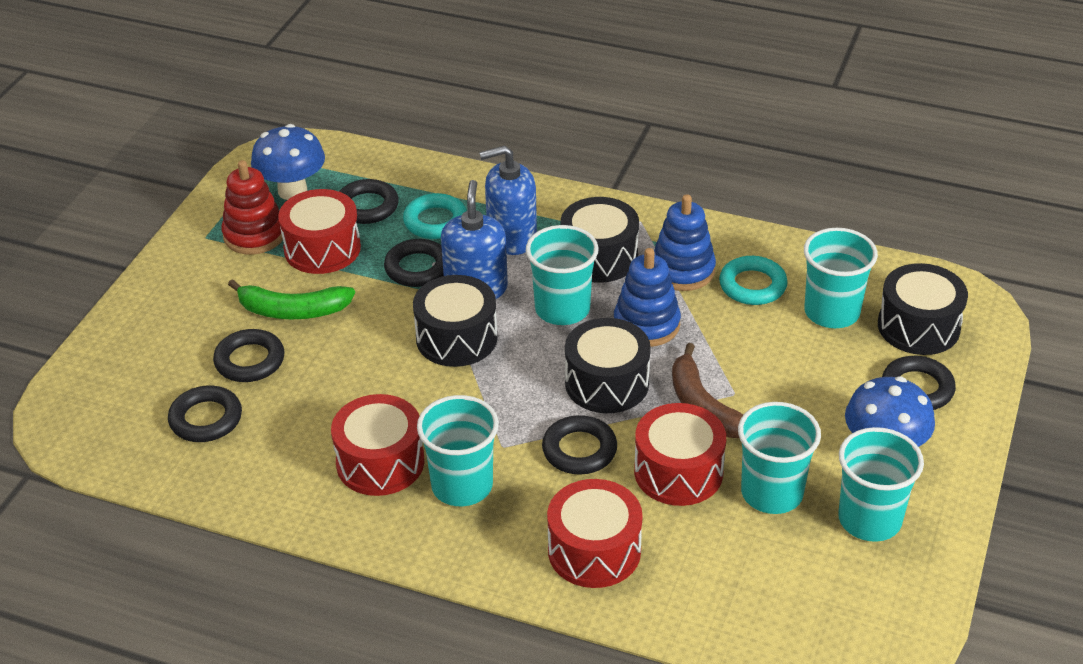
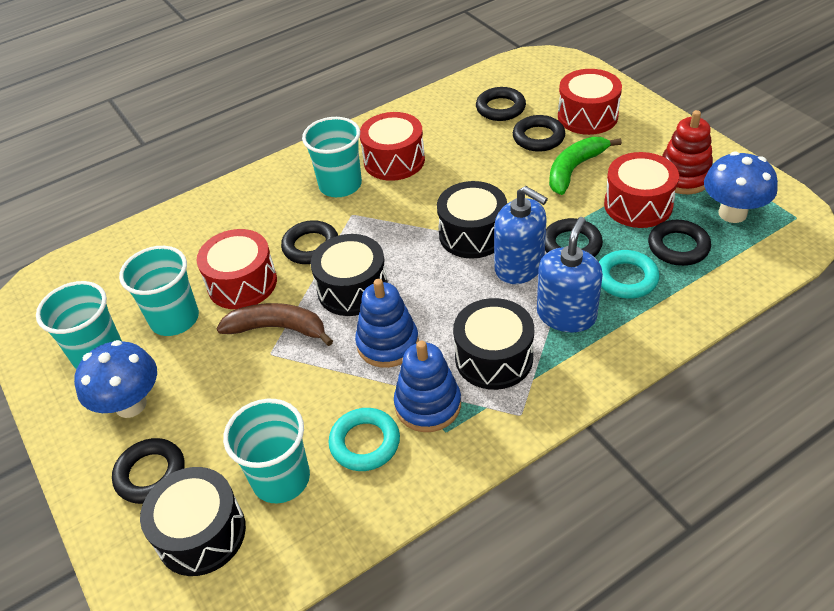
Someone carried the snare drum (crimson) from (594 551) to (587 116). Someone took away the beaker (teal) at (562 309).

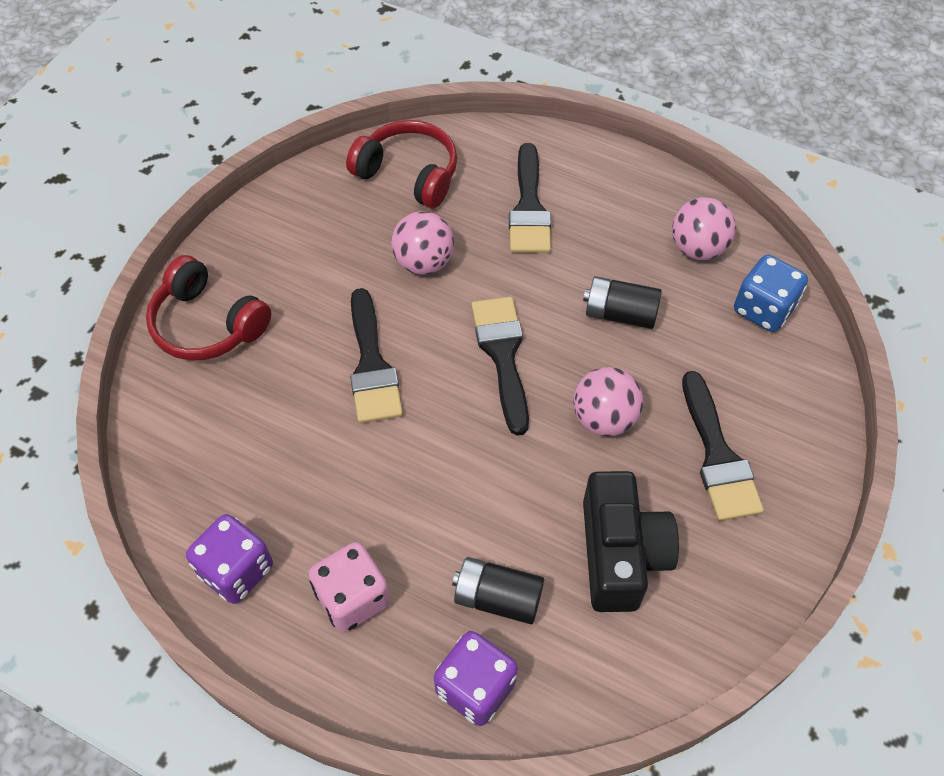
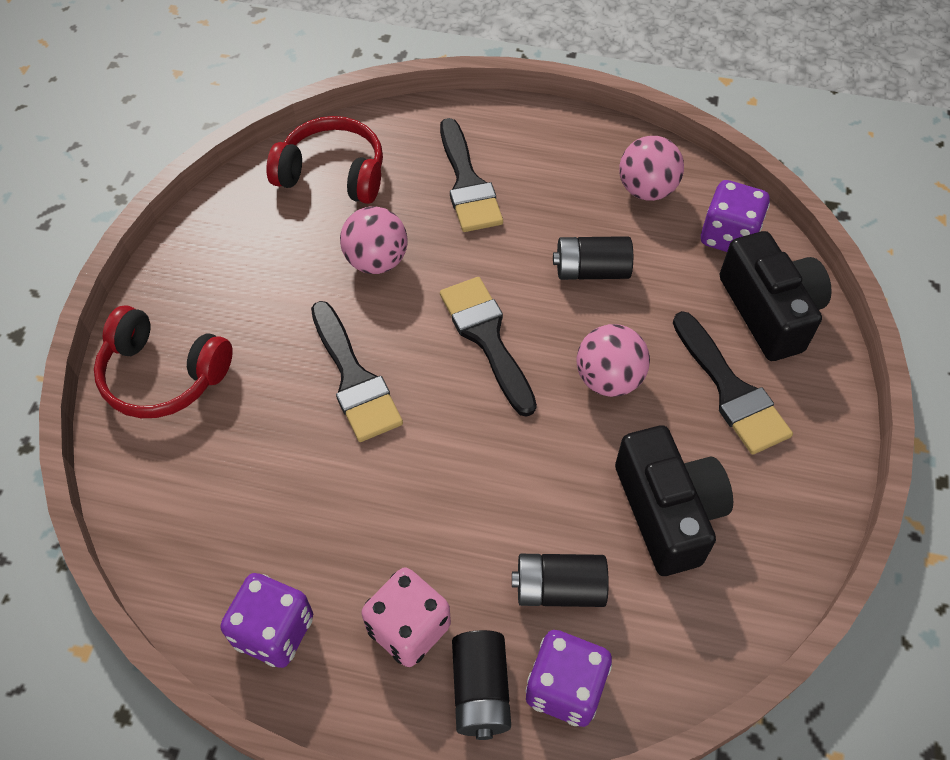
Someone put down the battery (ebony) at (481 690). Someone repainted the die (cobalt) at (763 309), which became the die (purple) at (728 236). Someone put down the camera (ebony) at (769 311).

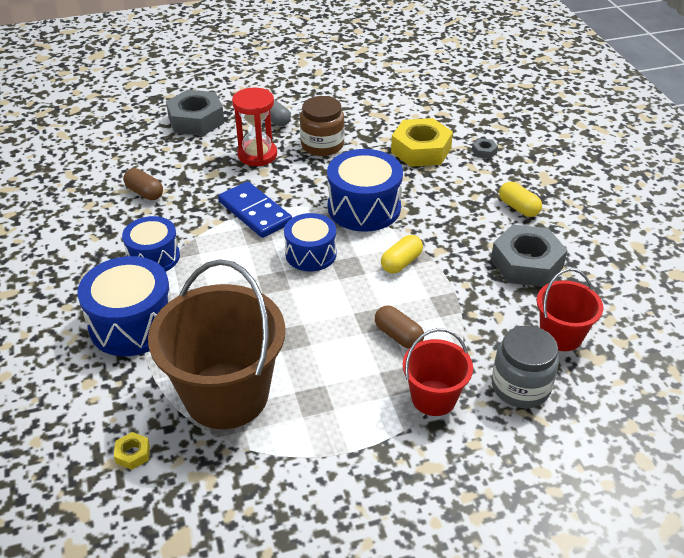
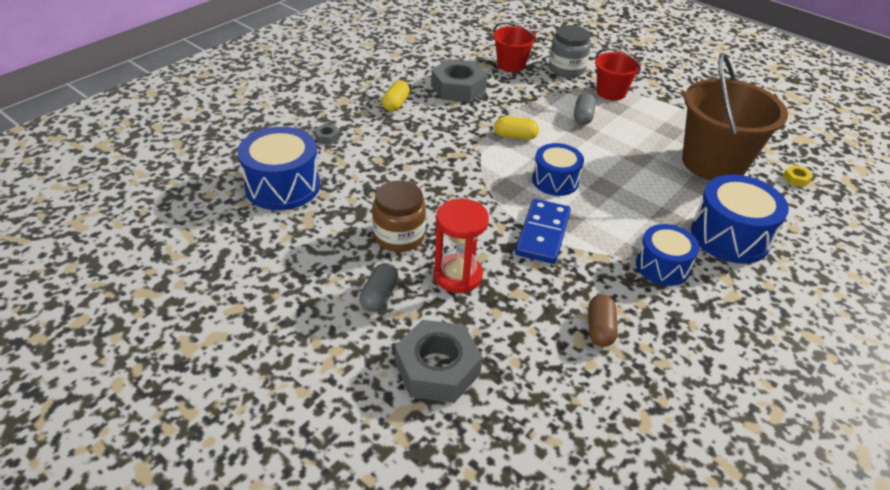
Someone carried the snare drum (cobalt) from (364 208) to (283 186). Someone repainted the pill shape (brown) at (398 336), which became the pill shape (ash-grey) at (583 117). Someone took away the hexagon nut (golden) at (421 150).

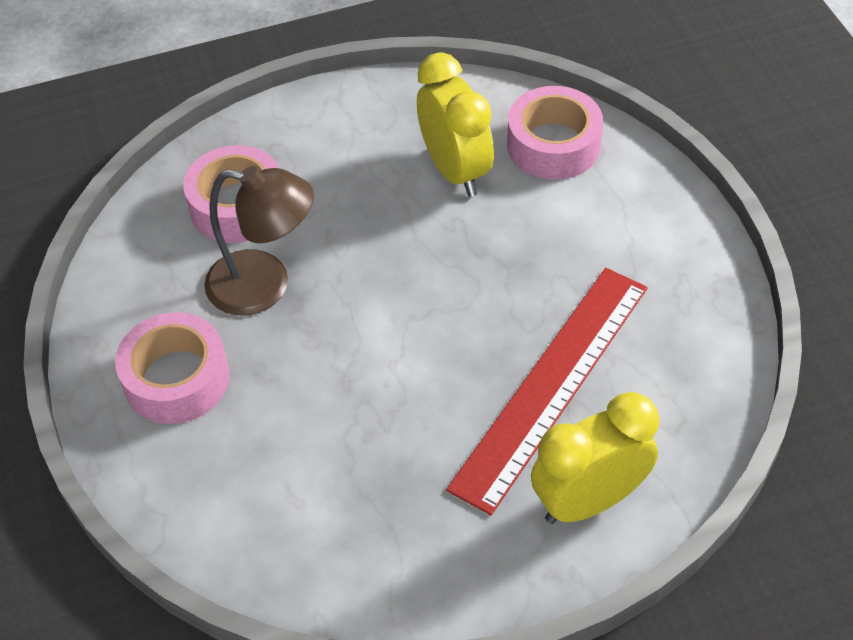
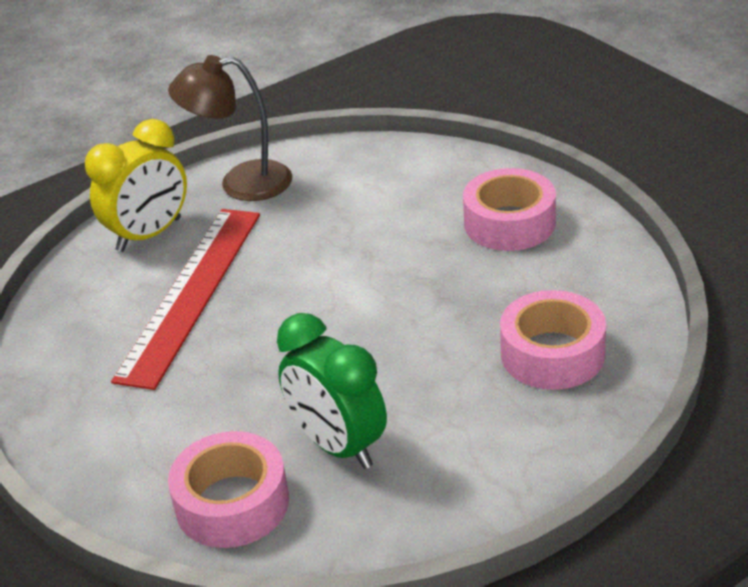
Someone carried the reading lamp (brown) from (265 286) to (241 183). Someone repainted the alarm clock (golden) at (455 170), which became the alarm clock (leaf-green) at (338 445).

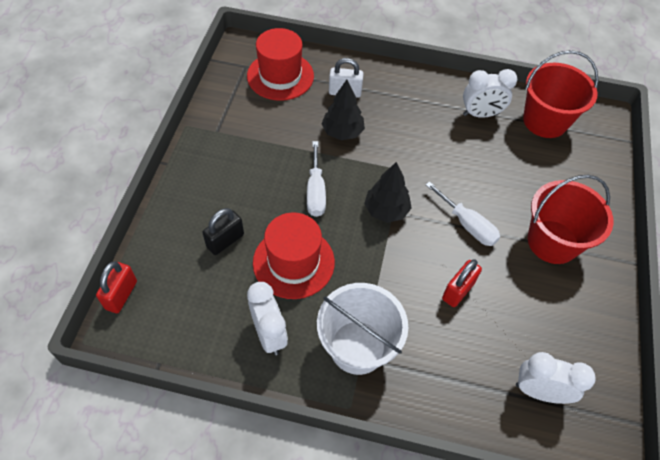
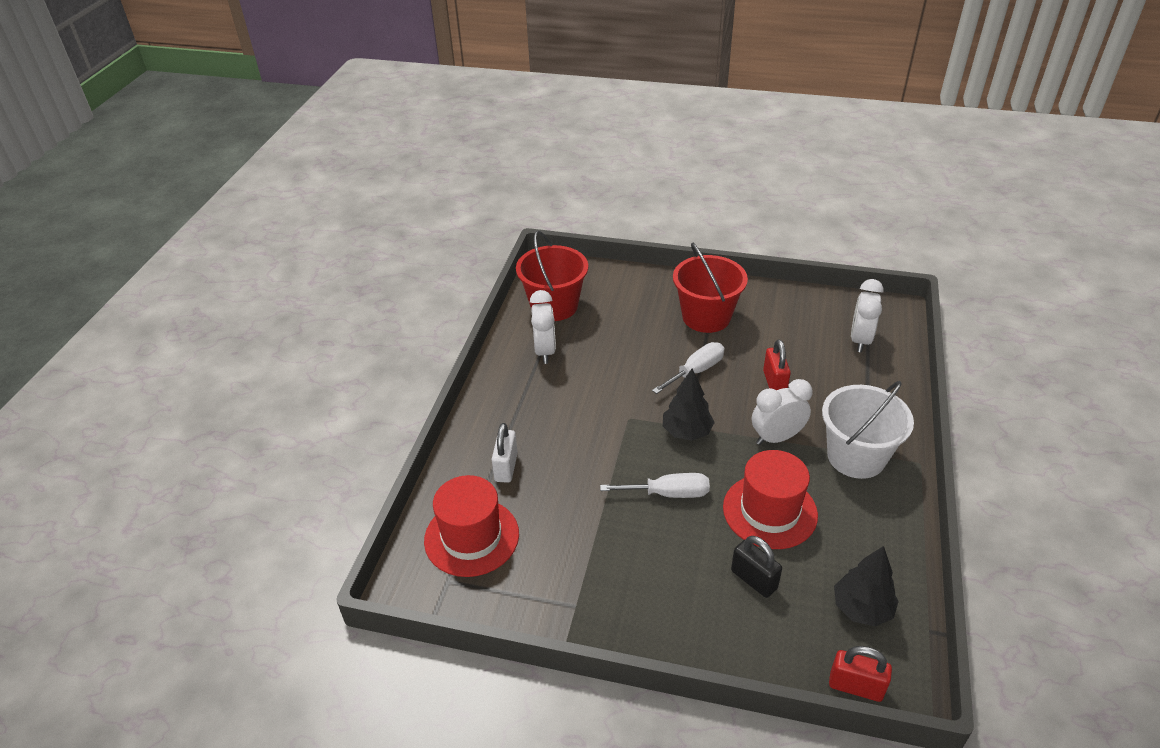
Someone carried the alarm clock (snow-white) from (269 334) to (776 438). Someone rotated the small lock (crimson) at (458 291) by 45 degrees clockwise. Someone carried the toy tree (ebony) from (342 132) to (862 609).

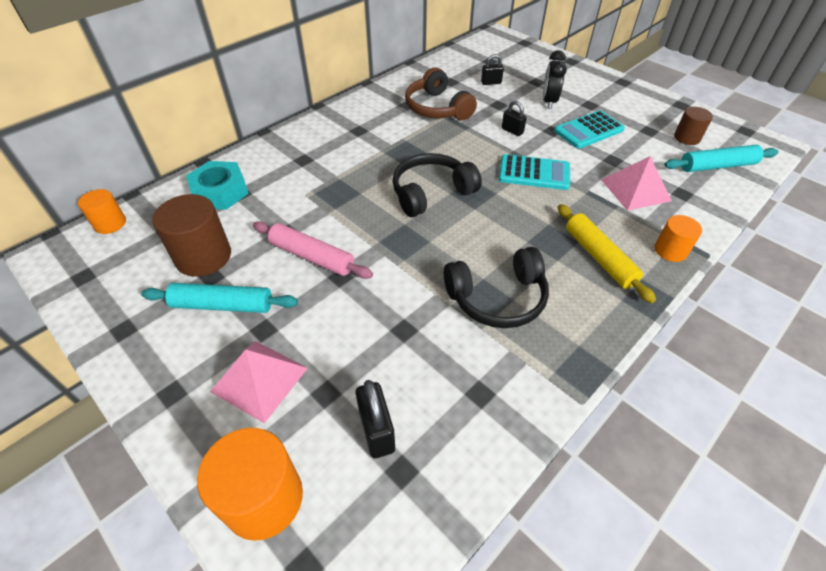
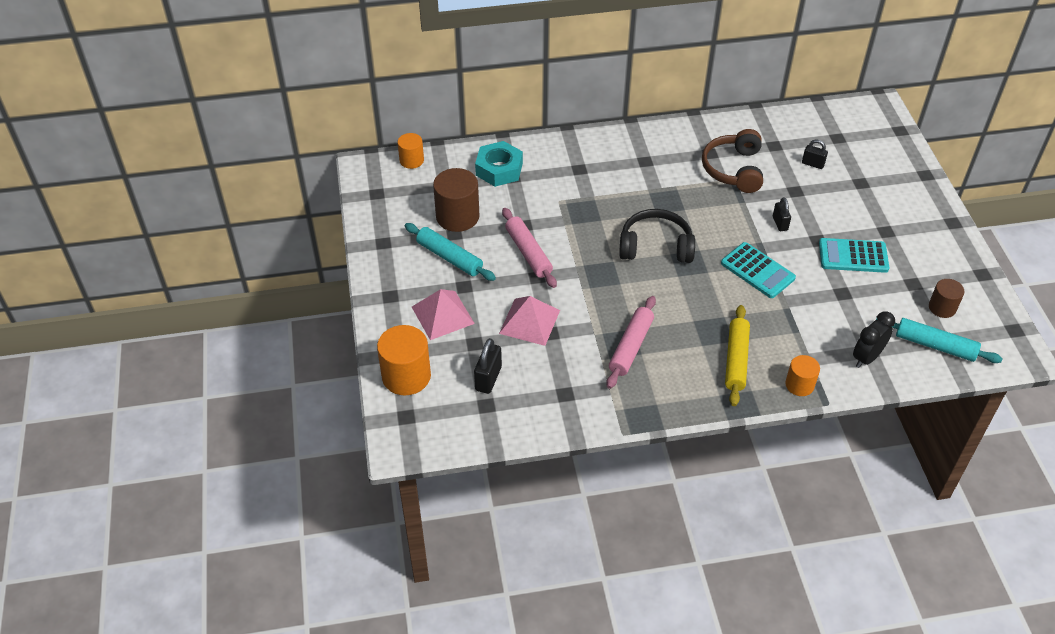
Someone carried the solid pyramid (rose-pink) from (635 190) to (529 322). Someone swapped the over-ear headphones (ebony) at (497 298) for the rolling pin (rose-pink) at (631 347). Someone carried the alarm clock (ebony) from (548 102) to (866 357).

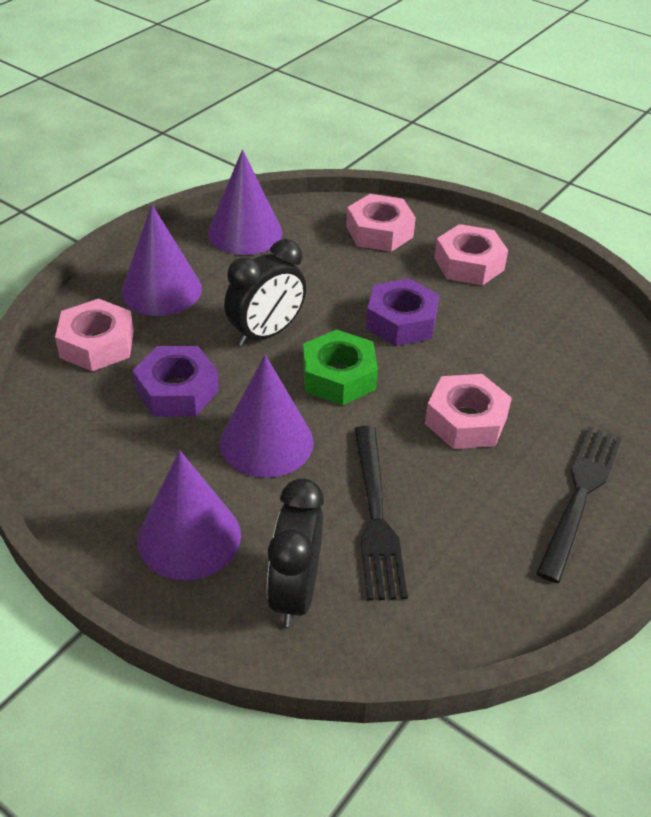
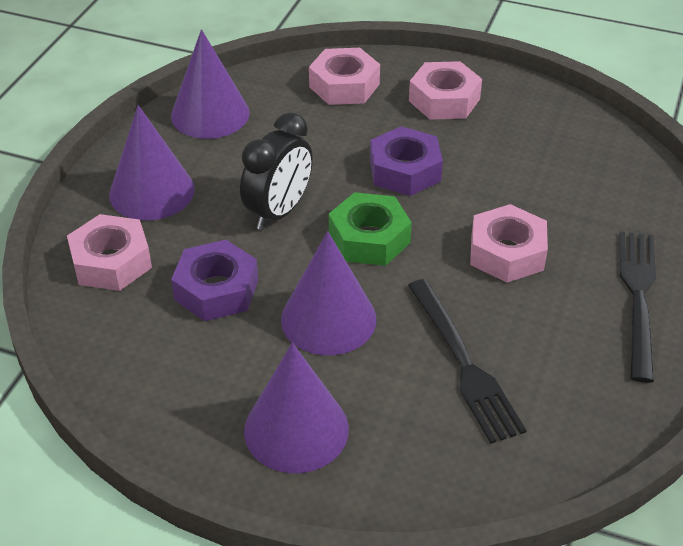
Someone took away the alarm clock (ebony) at (295 592).

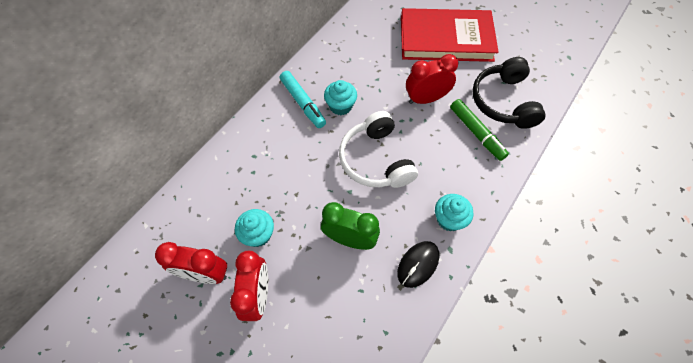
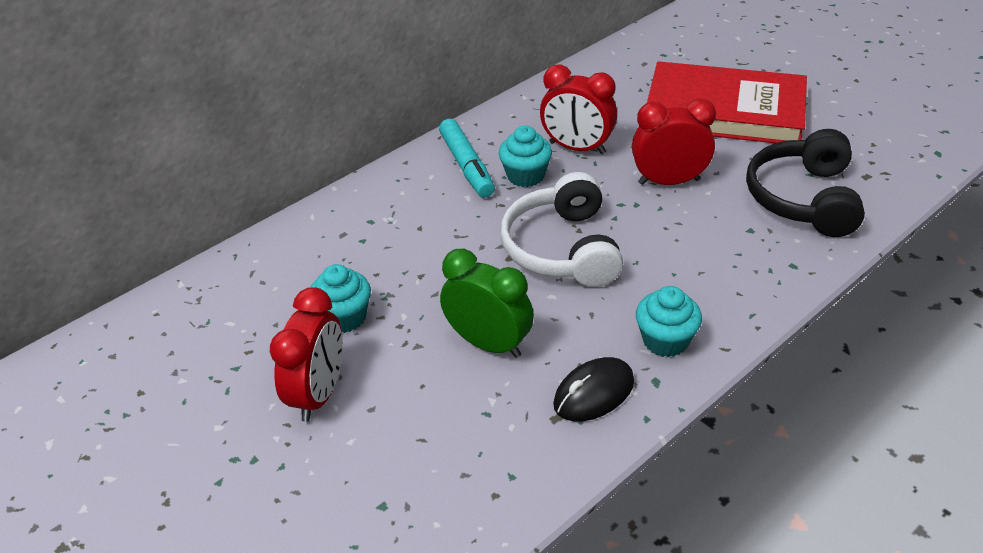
Someone carried the alarm clock (crimson) from (205 274) to (577 148). Someone took away the marker (leaf-green) at (476 133).

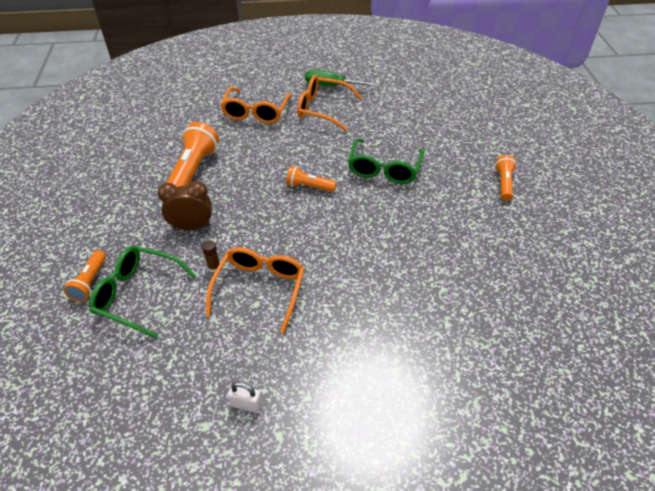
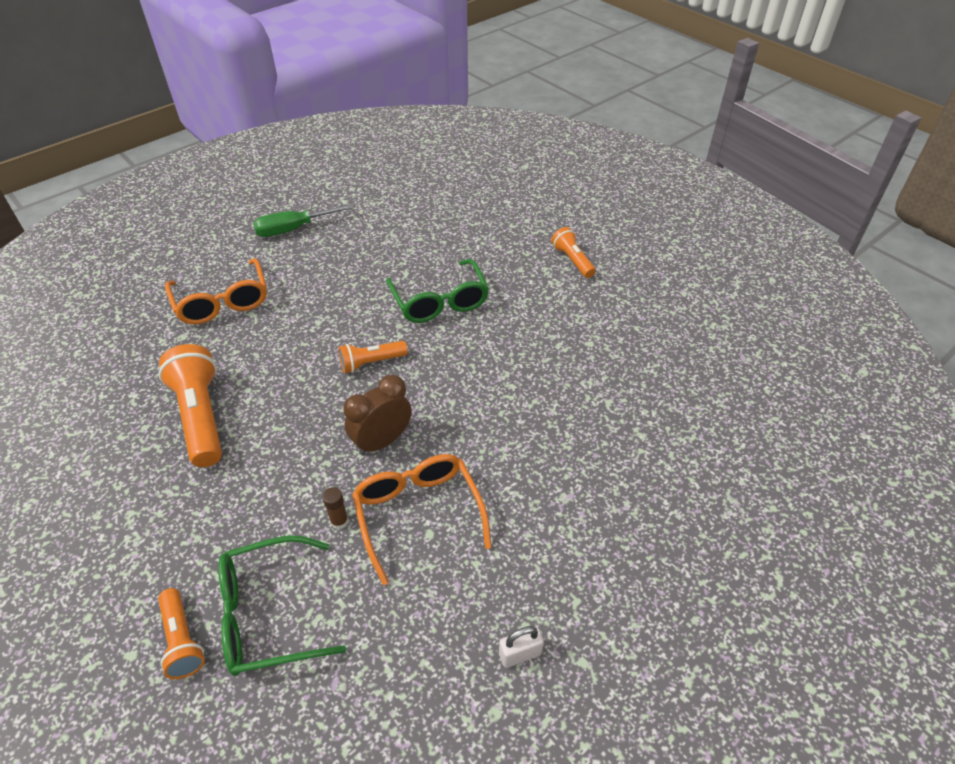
Someone carried the alarm clock (brown) from (192 226) to (382 441). Someone took away the eyeglasses (orange-coloured) at (322 109).

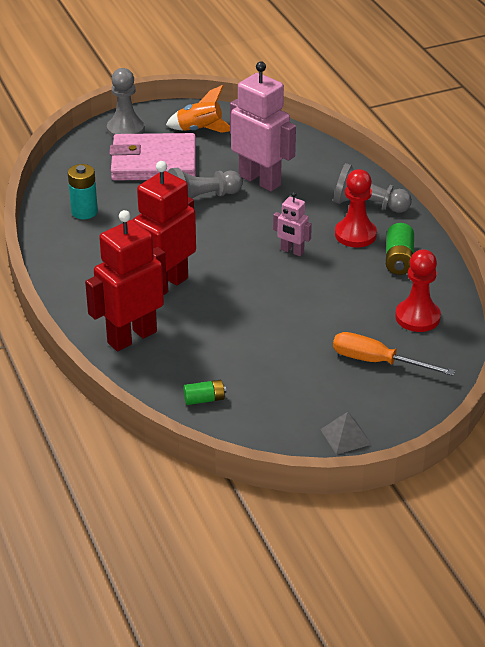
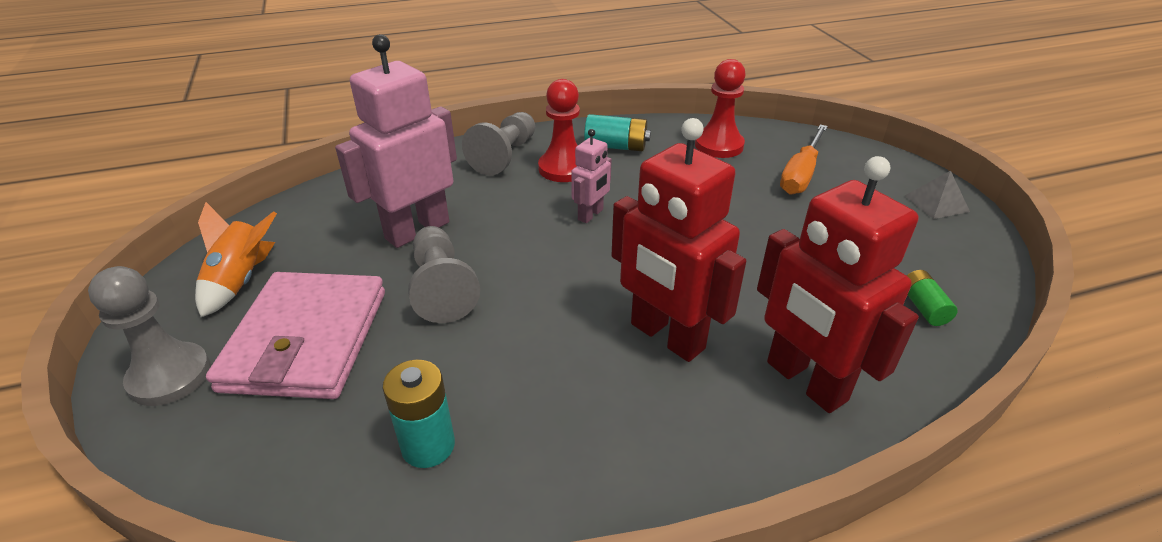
Someone repainted the battery (leaf-green) at (399 259), which became the battery (teal) at (616 146).

